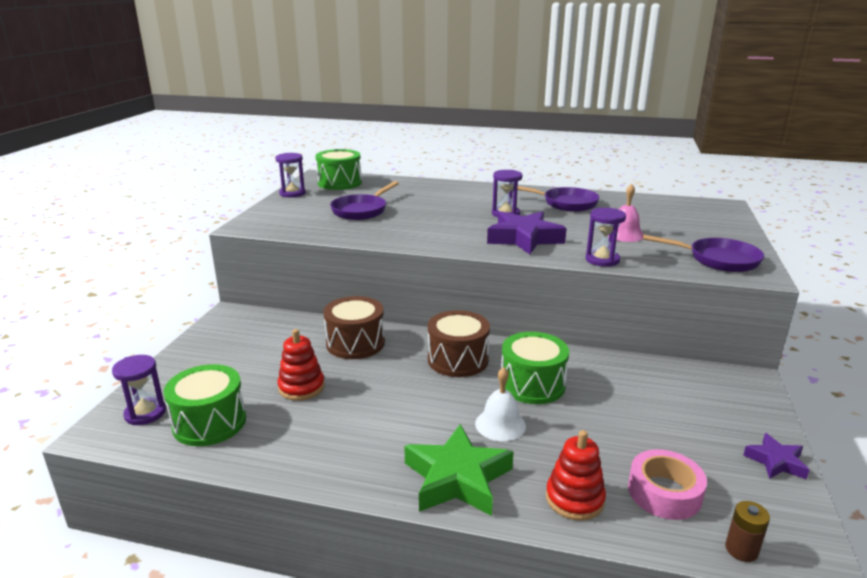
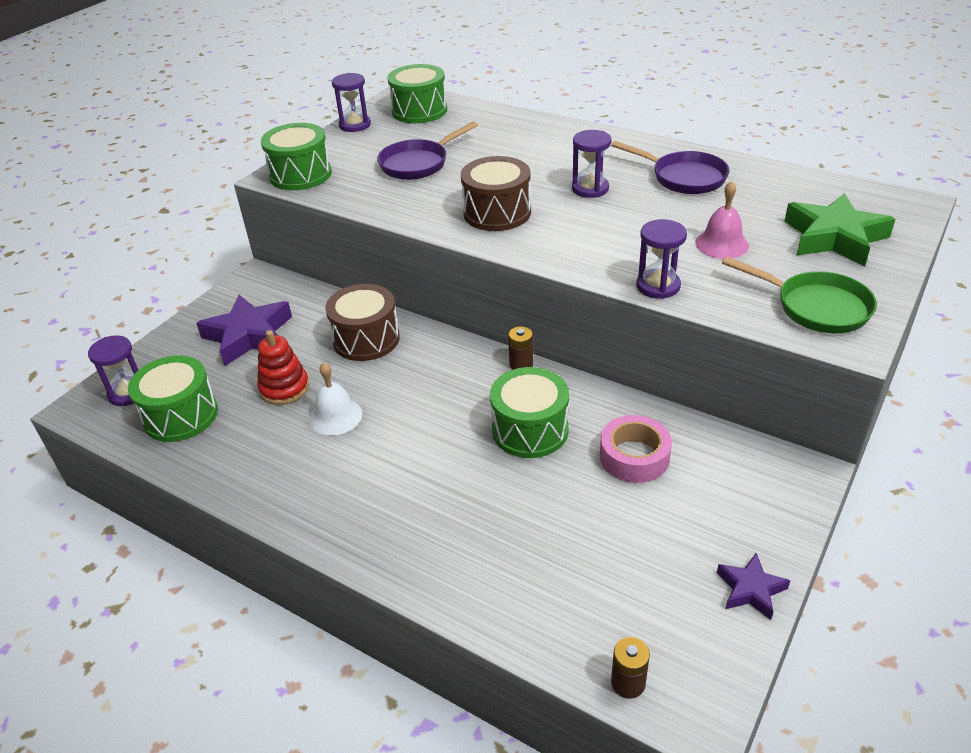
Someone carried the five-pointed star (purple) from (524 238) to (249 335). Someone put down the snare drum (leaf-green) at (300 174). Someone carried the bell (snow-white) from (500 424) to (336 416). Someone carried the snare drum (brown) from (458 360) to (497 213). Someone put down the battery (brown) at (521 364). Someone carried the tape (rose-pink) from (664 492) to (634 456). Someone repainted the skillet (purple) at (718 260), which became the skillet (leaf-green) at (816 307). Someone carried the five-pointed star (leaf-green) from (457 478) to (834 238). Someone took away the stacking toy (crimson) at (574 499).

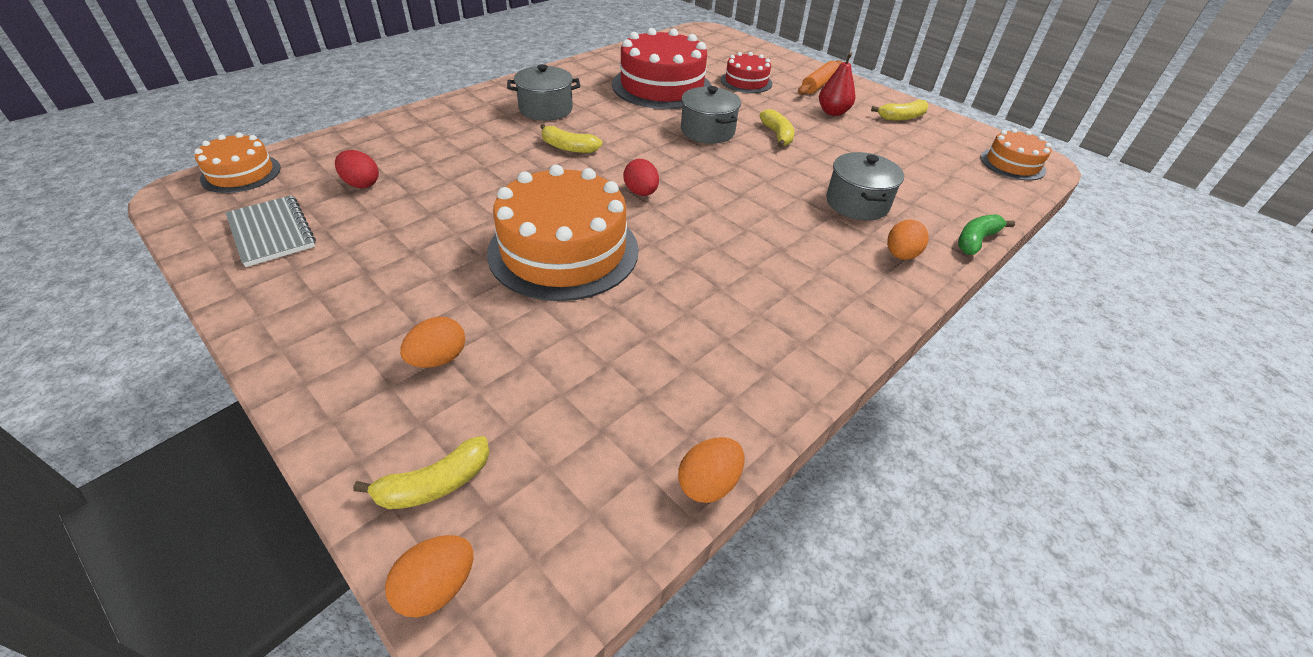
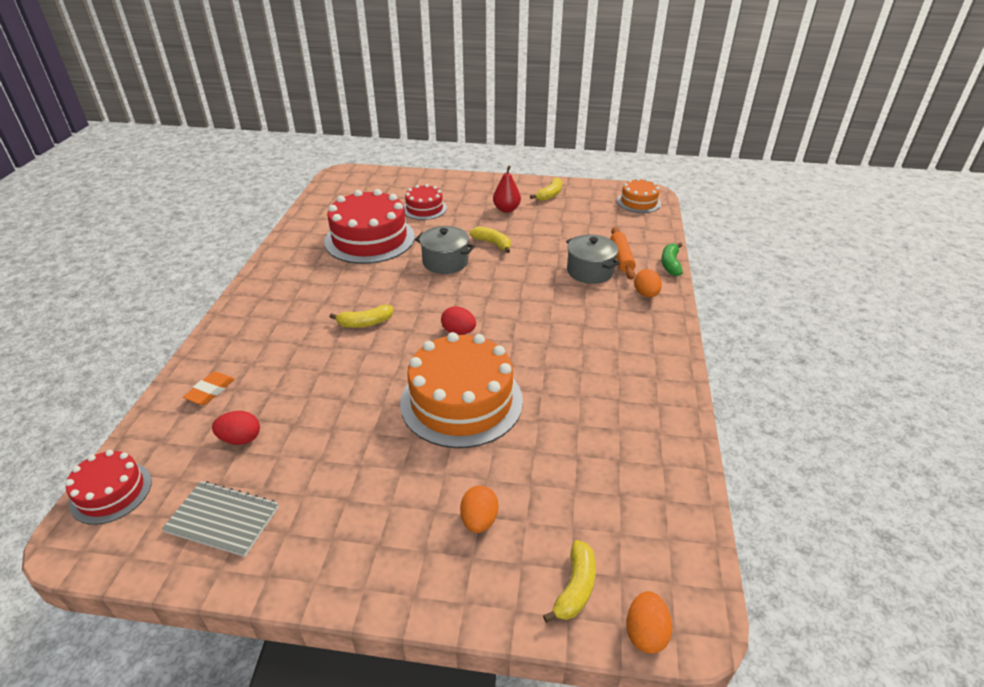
Someone repainted the gateau (orange-coloured) at (241 173), which became the gateau (crimson) at (111 492). Someone put down the pencil eraser (orange-coloured) at (210 391). Someone carried the rolling pin (orange-coloured) from (819 85) to (621 258). Someone took away the pot (ash-grey) at (546 109). Someone took away the toy egg (orange-coloured) at (708 483).

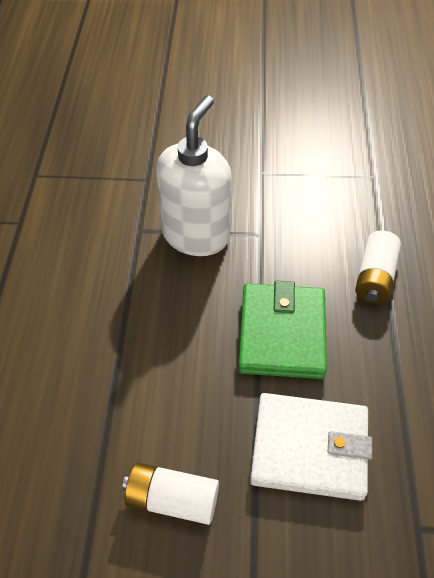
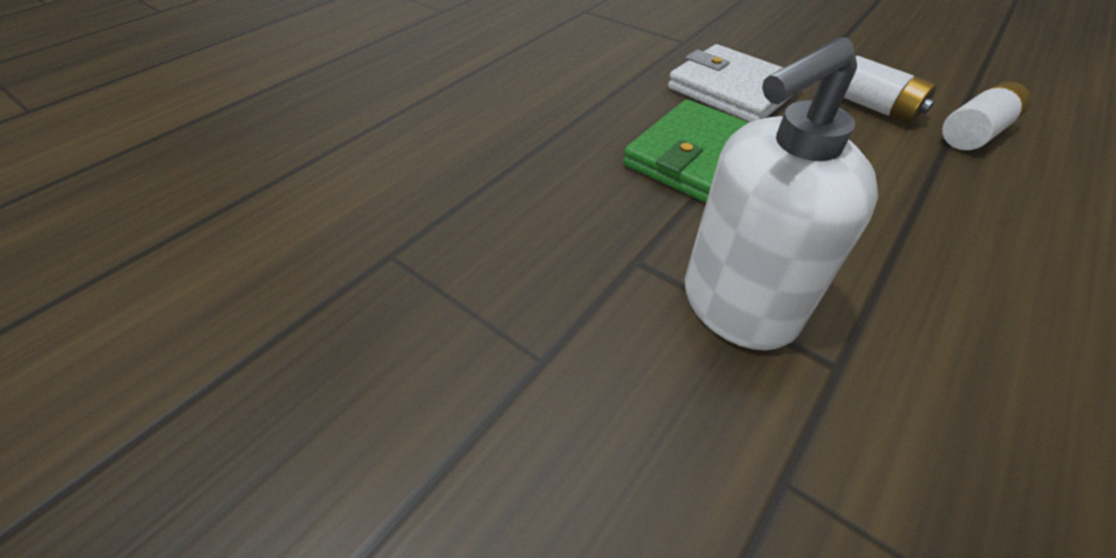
Someone carried the battery (snow-white) from (375 277) to (974 133).

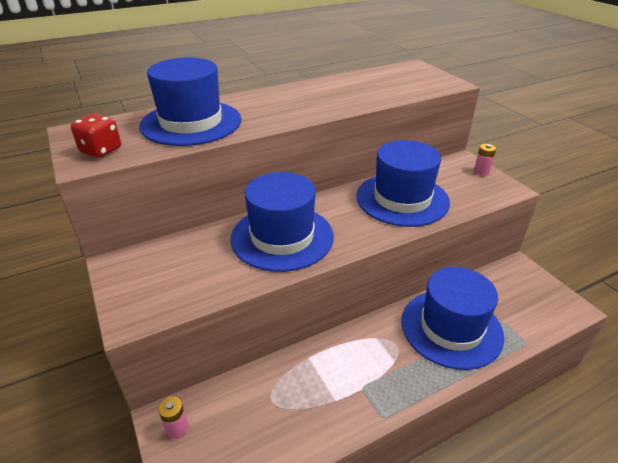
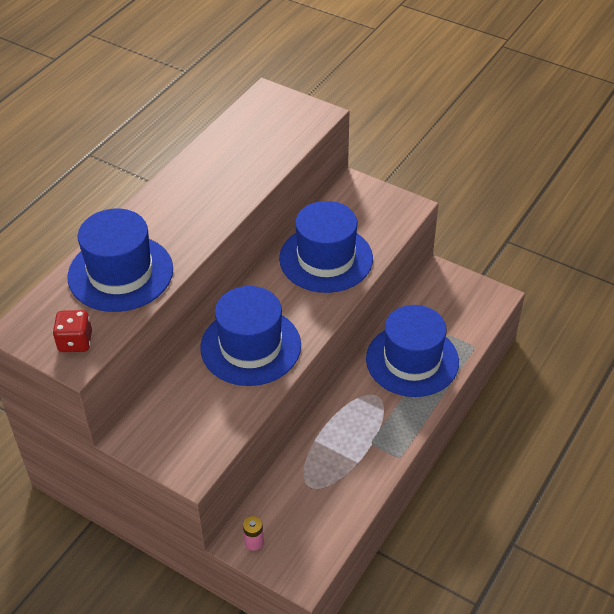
Someone took away the battery (rose-pink) at (481 171).

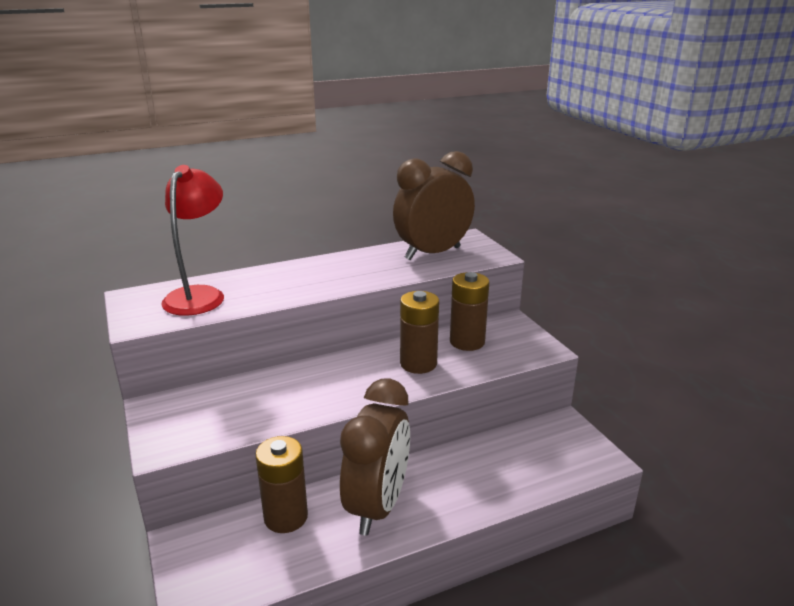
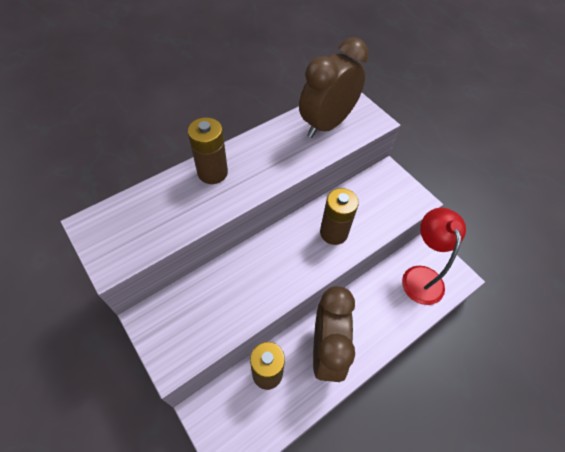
Someone carried the battery (brown) from (467 342) to (212 172). Someone carried the reading lamp (crimson) from (199 295) to (420 276).

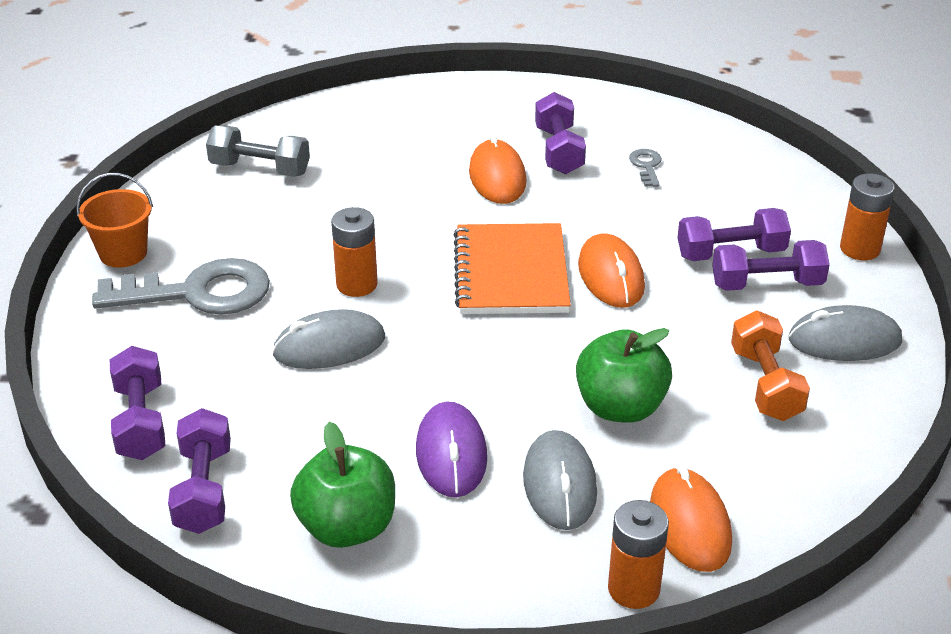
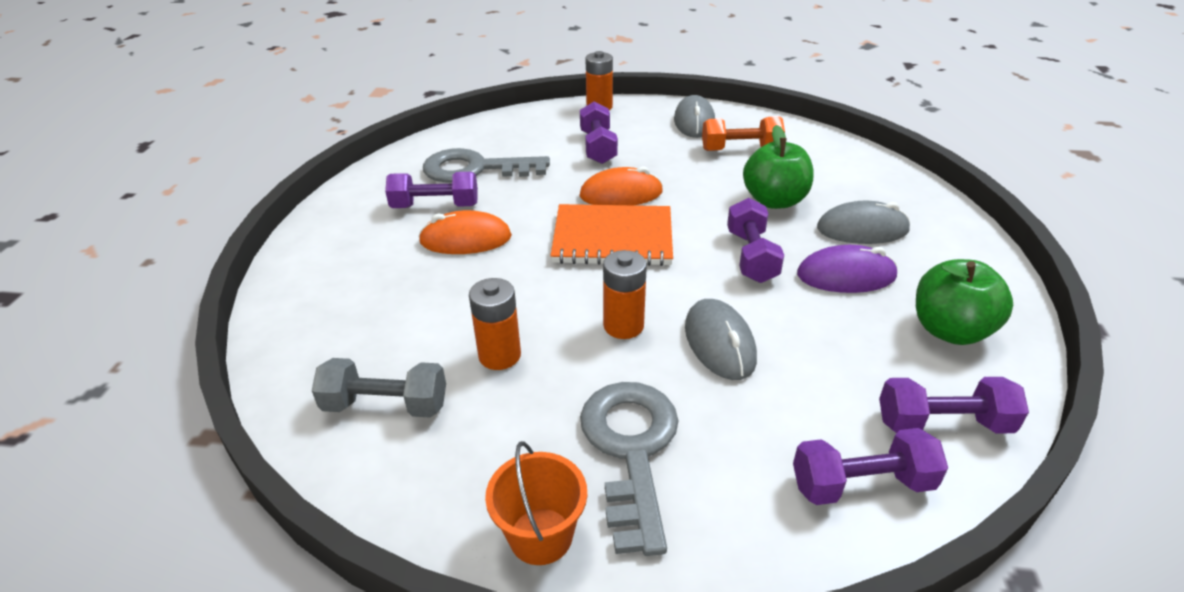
Someone rotated the dumbbell (ash-grey) at (260 169) by 75 degrees clockwise. Someone scaled the latchkey (ash-grey) at (646 166) by 2.34. Someone carried the battery (orange-coloured) from (633 589) to (499 355). Someone carried the dumbbell (purple) from (767 284) to (751 256). Someone took away the computer mouse (orange-coloured) at (690 524).

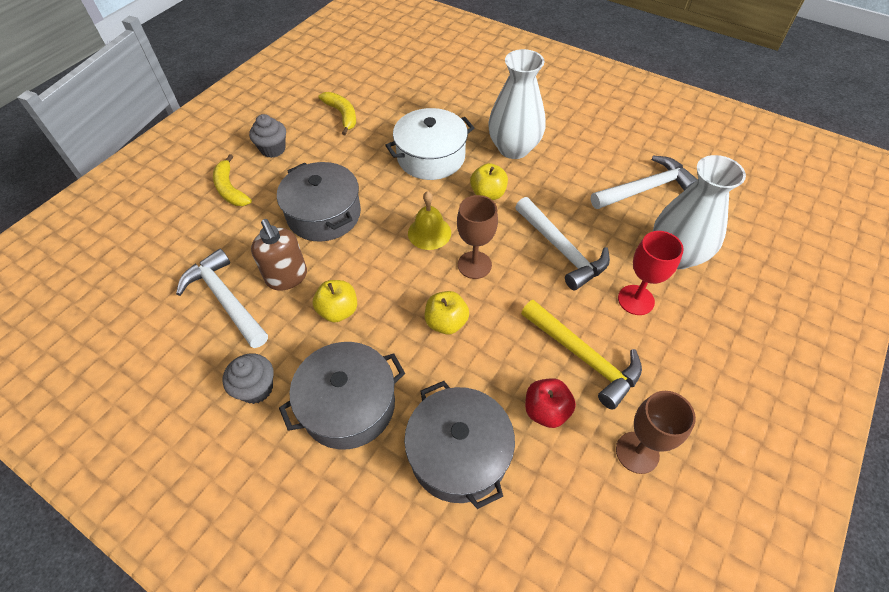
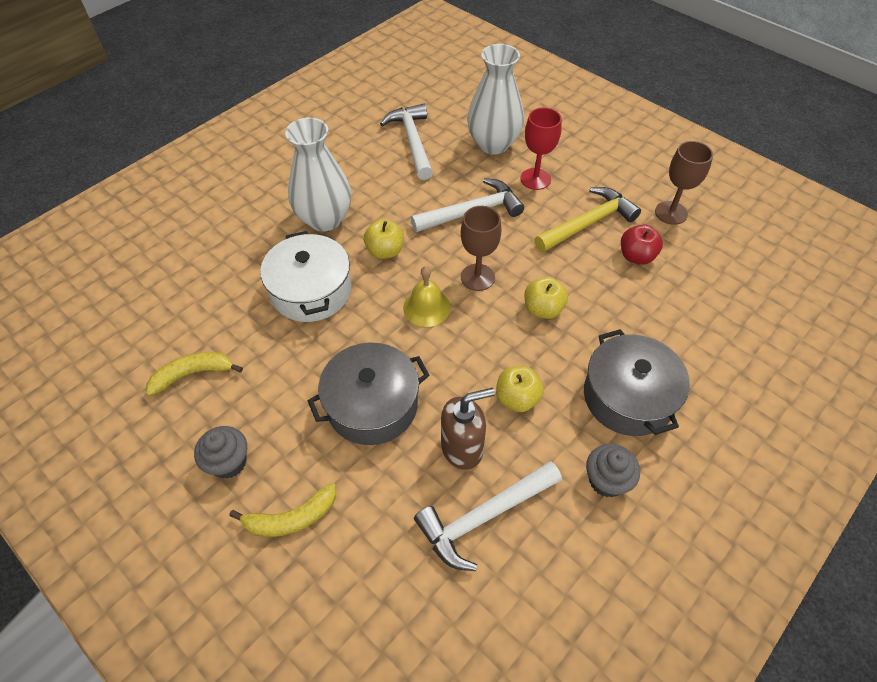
Someone took away the pot (ash-grey) at (459 453).

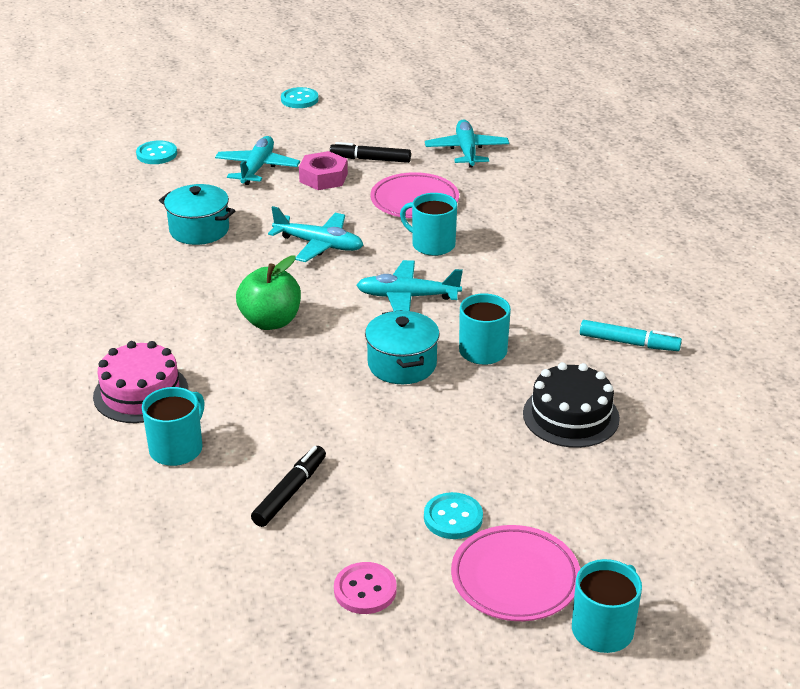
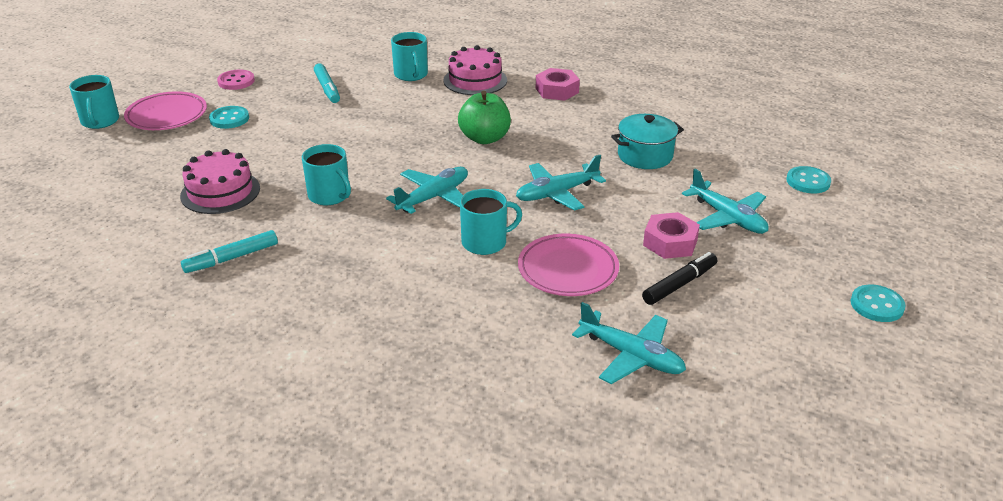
Someone repainted the gateau (ebony) at (571 416), which became the gateau (rose-pink) at (220 192). Someone repainted the marker (ebony) at (290 492), which became the marker (teal) at (327 89). Someone put down the hexagon nut (rose-pink) at (557 90). Someone took away the pot (teal) at (402 364).

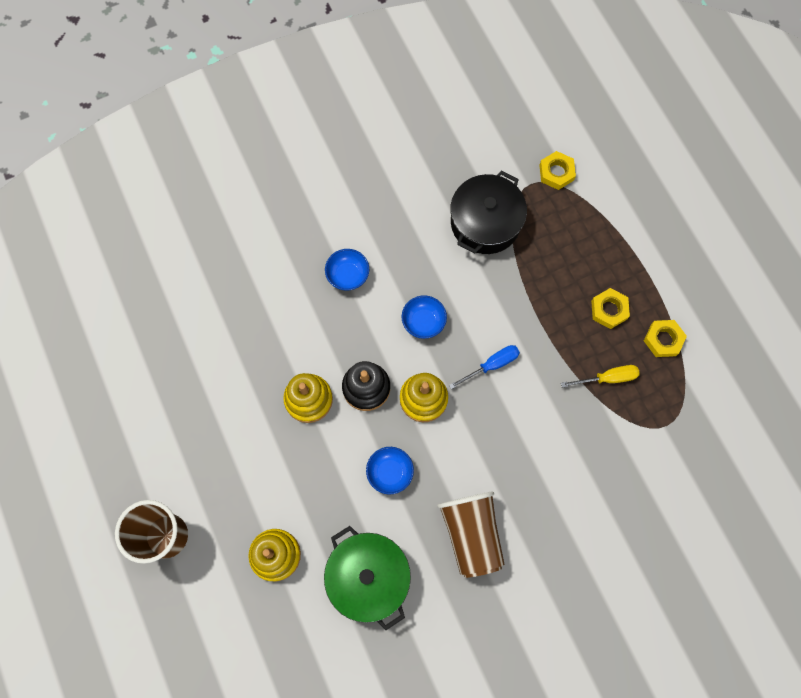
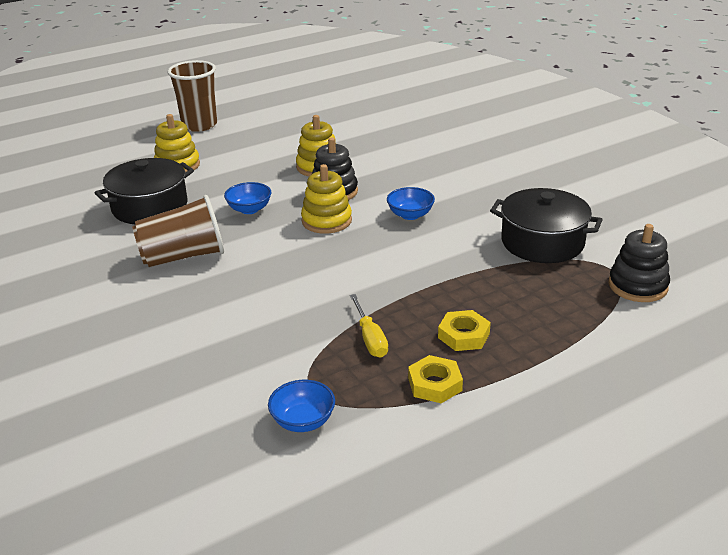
Someone repainted the pot (leaf-green) at (368 577), which became the pot (ebony) at (150 207). Someone carried the bowl (cobalt) from (348 275) to (303 421). Someone swapped the hexagon nut (golden) at (556 172) for the stacking toy (ebony) at (637 286). Someone took away the flat screwdriver (cobalt) at (491 365).

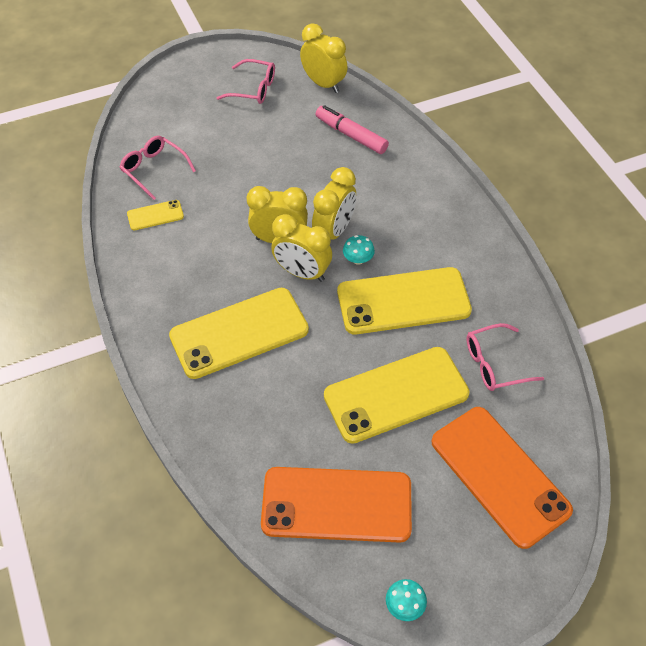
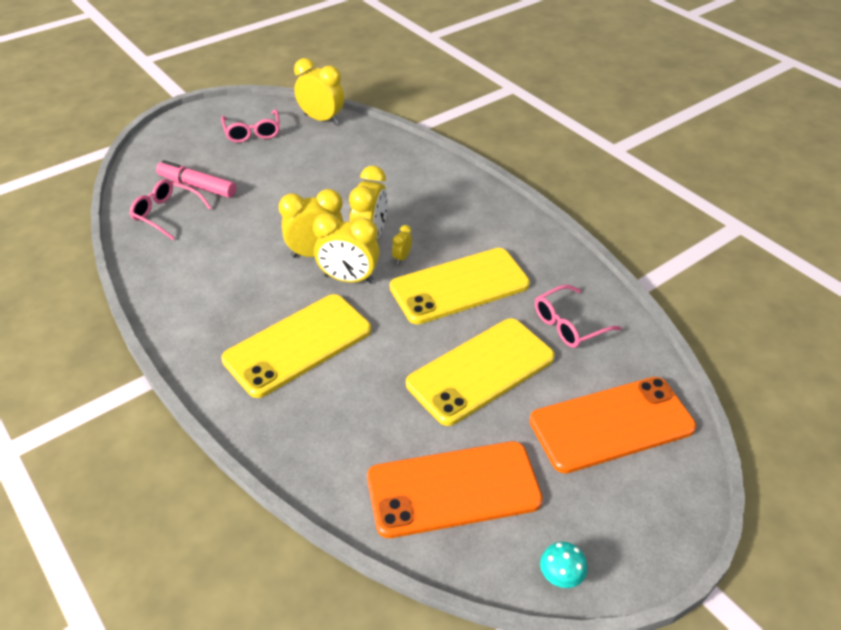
Someone carried the marker (rose-pink) from (351 135) to (197 186). Someone rotated the eyeglasses (rose-pink) at (253 89) by 75 degrees clockwise. Someone swapped the fungus (teal) at (358 259) for the alarm clock (golden) at (402 258). Someone rotated the smartphone (orange-coloured) at (499 475) by 60 degrees counterclockwise. Someone took away the smartphone (golden) at (155 215).

